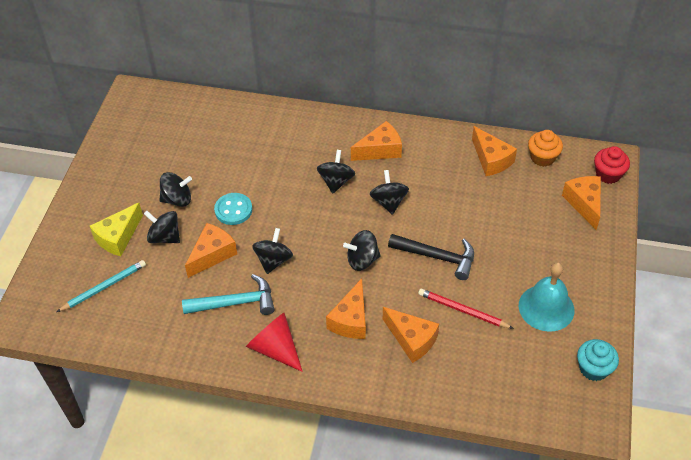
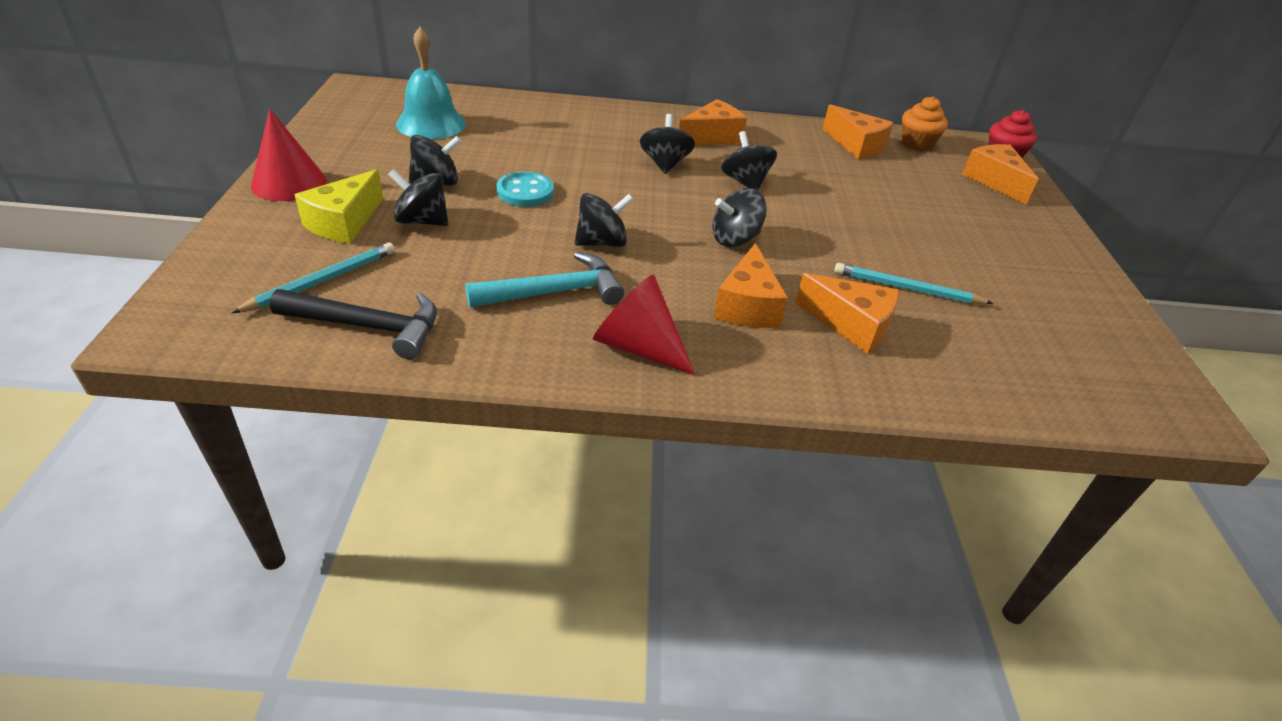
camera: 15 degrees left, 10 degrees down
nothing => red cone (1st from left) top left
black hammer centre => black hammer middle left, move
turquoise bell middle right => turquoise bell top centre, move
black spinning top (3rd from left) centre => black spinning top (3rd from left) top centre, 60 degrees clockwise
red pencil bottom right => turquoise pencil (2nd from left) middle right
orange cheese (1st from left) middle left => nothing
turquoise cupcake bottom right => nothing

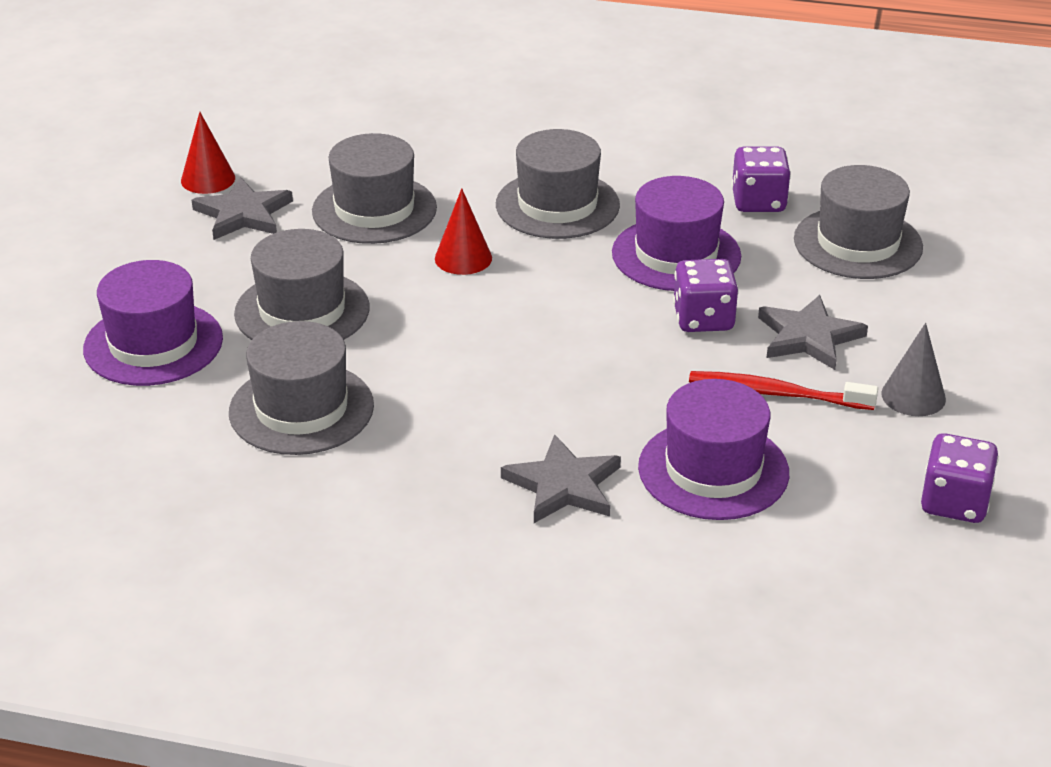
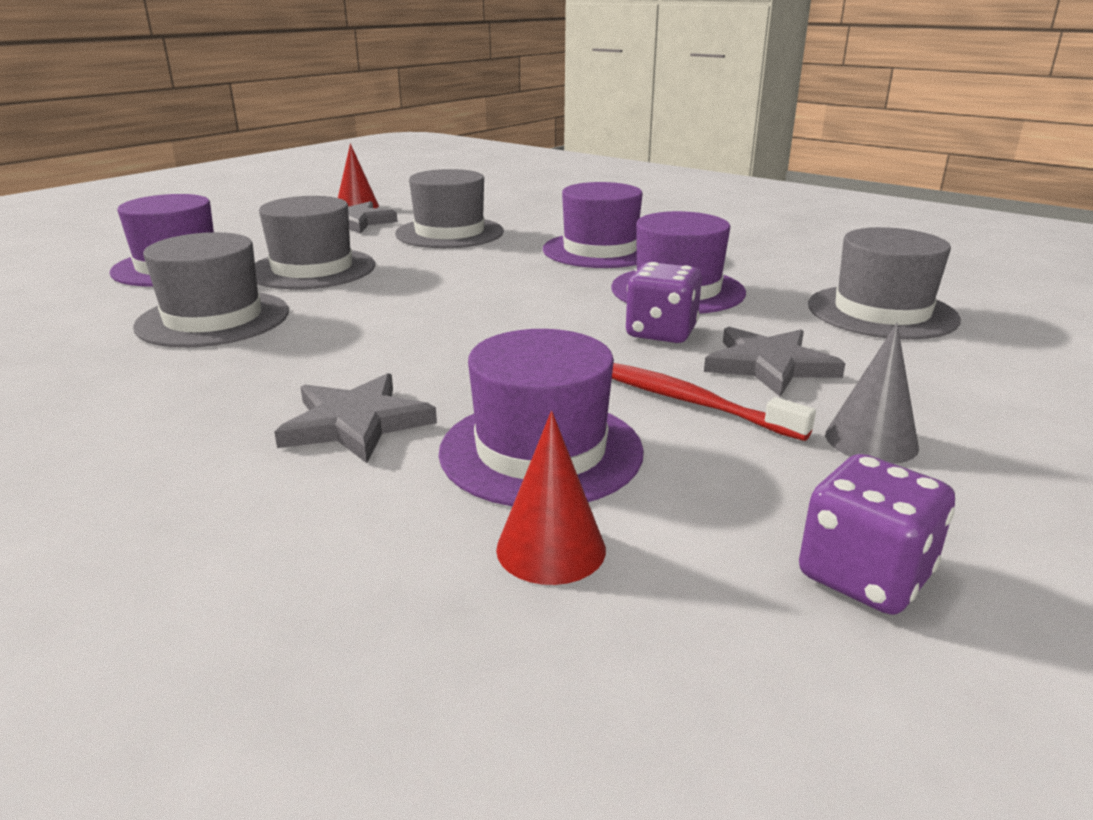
camera: 25 degrees right, 10 degrees down
red cone (2nd from left) top centre => red cone (2nd from left) centre, move
grey hat (4th from left) top centre => purple hat (3rd from left) top centre
purple dice (2nd from left) top right => nothing

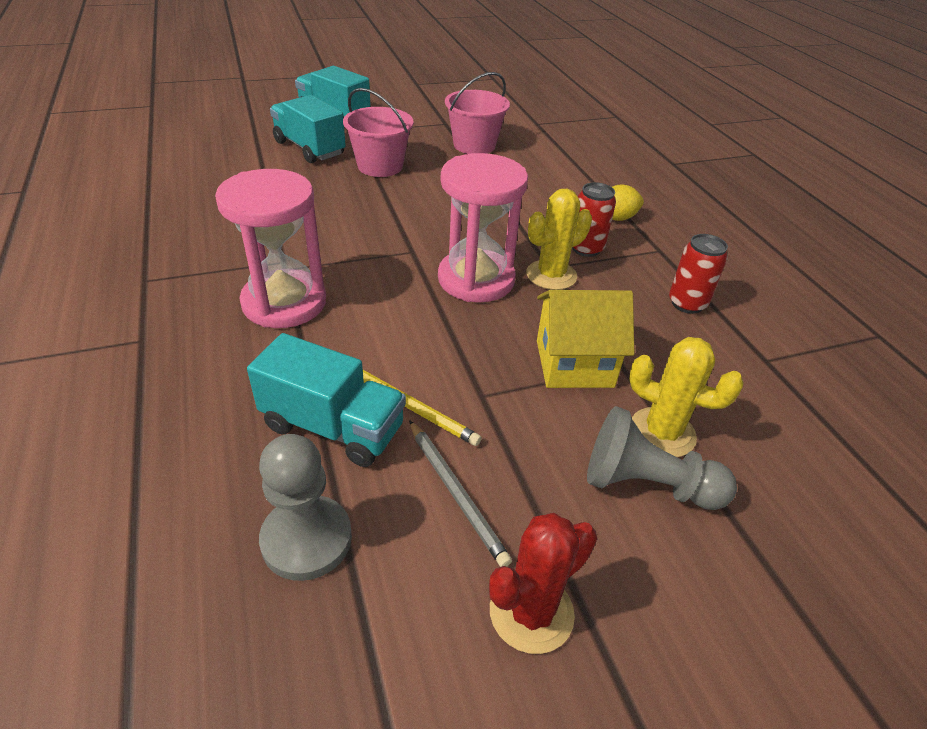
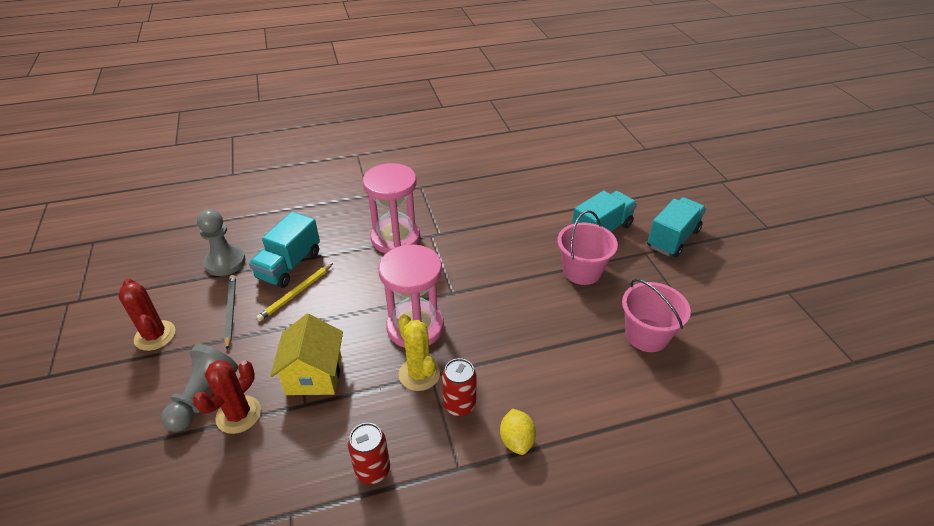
camera: 95 degrees right, 0 degrees up
yellow cactus (2nd from left) middle right => red cactus (2nd from left) bottom left
grey pencil bottom centre => grey pencil middle left, 105 degrees clockwise

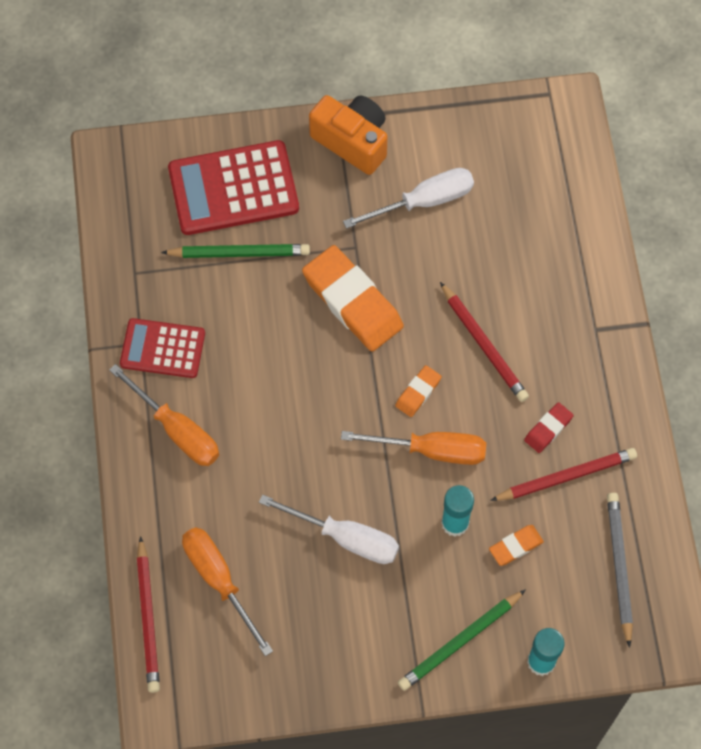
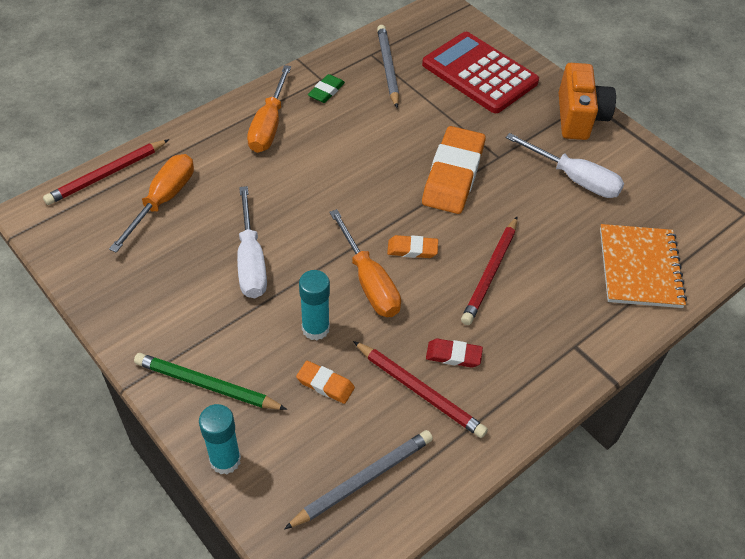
camera: 55 degrees right, 15 degrees down
red calculator (1st from left) middle left => green eraser top centre
nothing => grey pencil (2nd from left) top centre
nothing => orange notebook middle right
green pencil (1st from left) centre => nothing

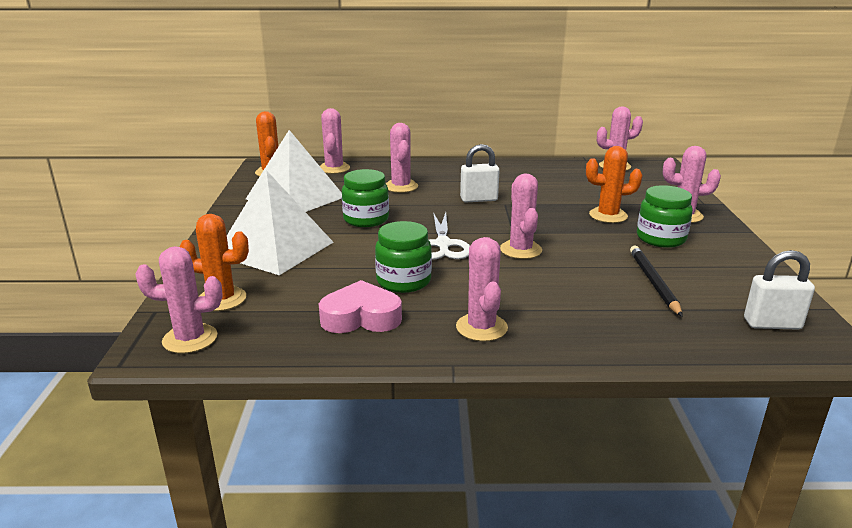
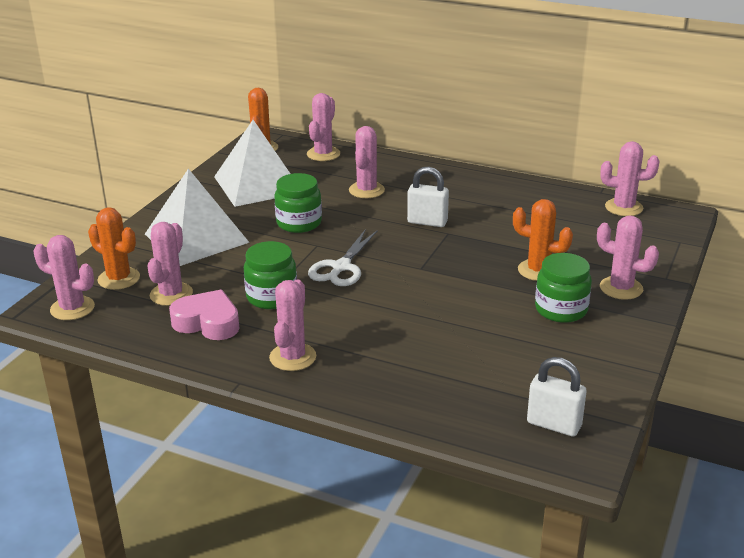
camera: 25 degrees right, 5 degrees up
pink cactus (5th from left in the first image) centre => pink cactus (2nd from left) middle left, move
black pencil middle right => nothing

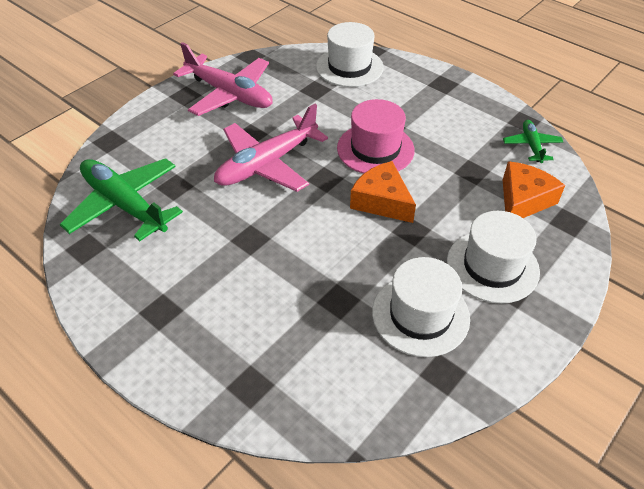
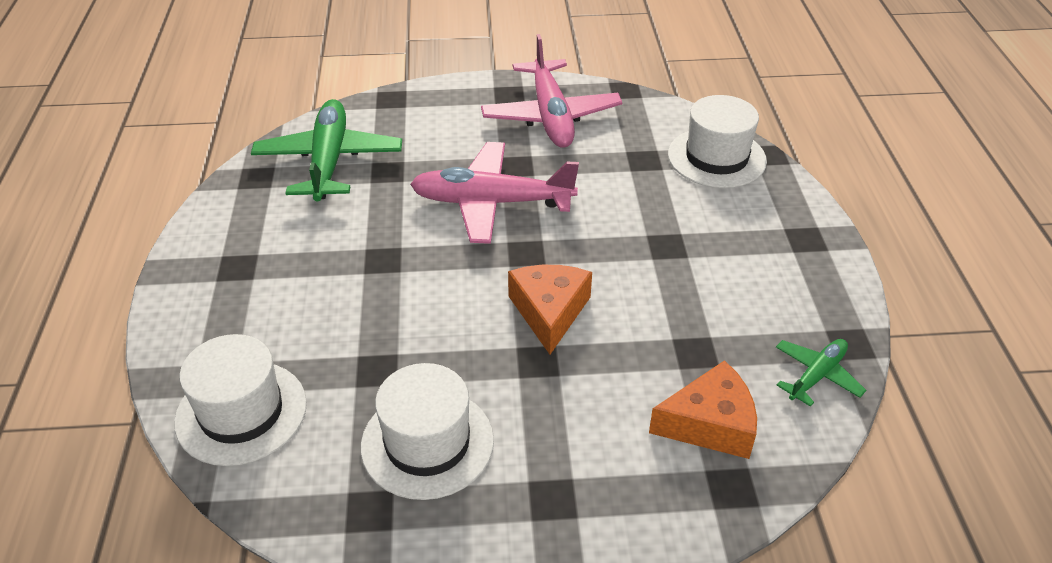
camera: 45 degrees right, 5 degrees down
white hat (3rd from left in the first image) middle right => white hat (1st from left) bottom left, move
pink hat top centre => nothing

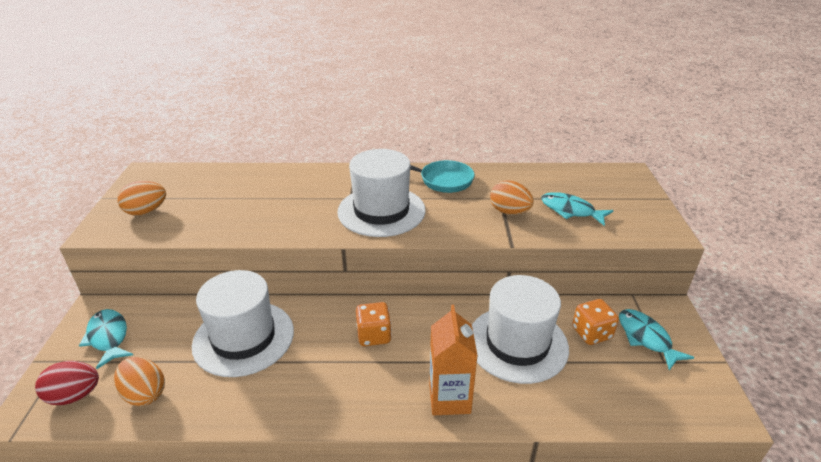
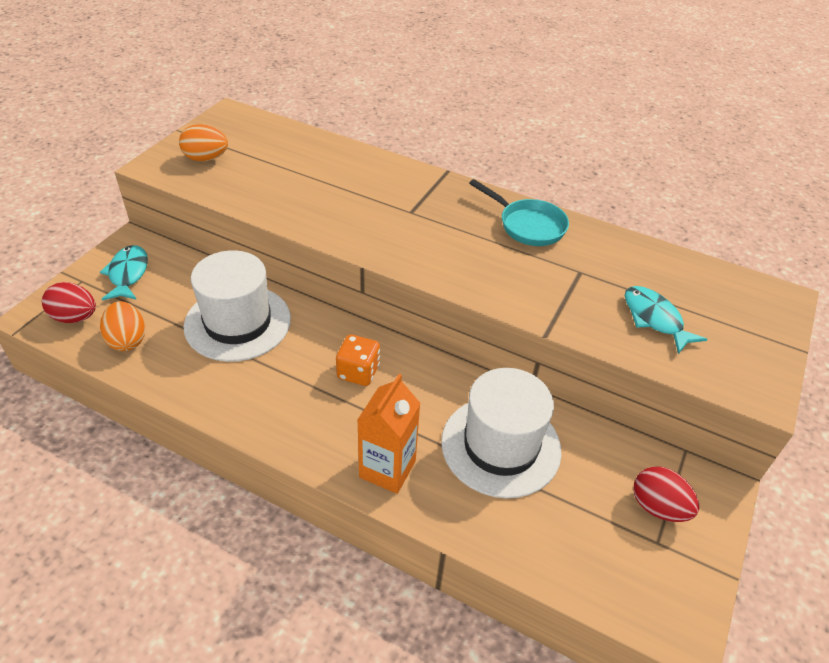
camera: 25 degrees right, 10 degrees up
turquoise fish (3rd from left) bottom right => red egg (2nd from left) bottom right
white hat (2nd from left) centre => nothing
orange egg (3rd from left) centre => nothing
orange dice (2nd from left) bottom right => nothing

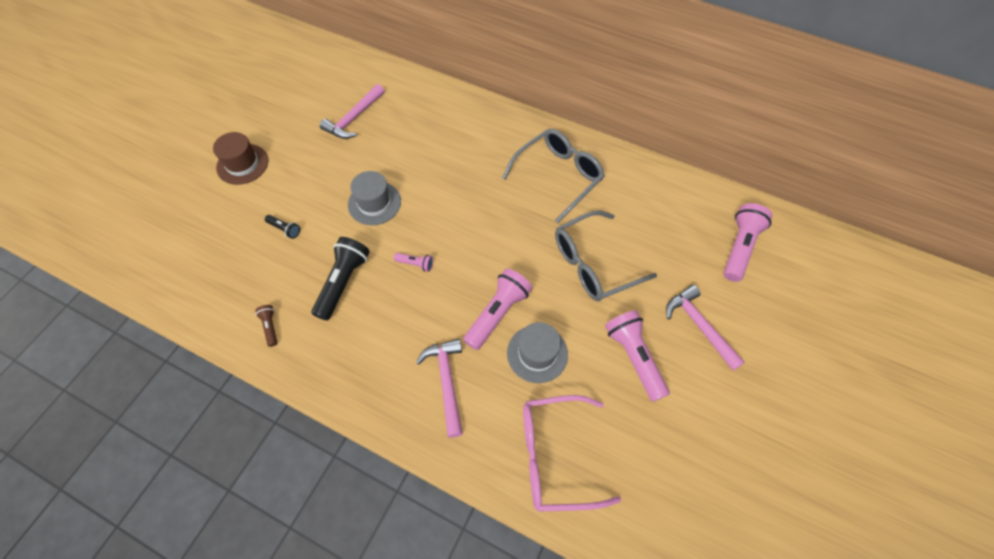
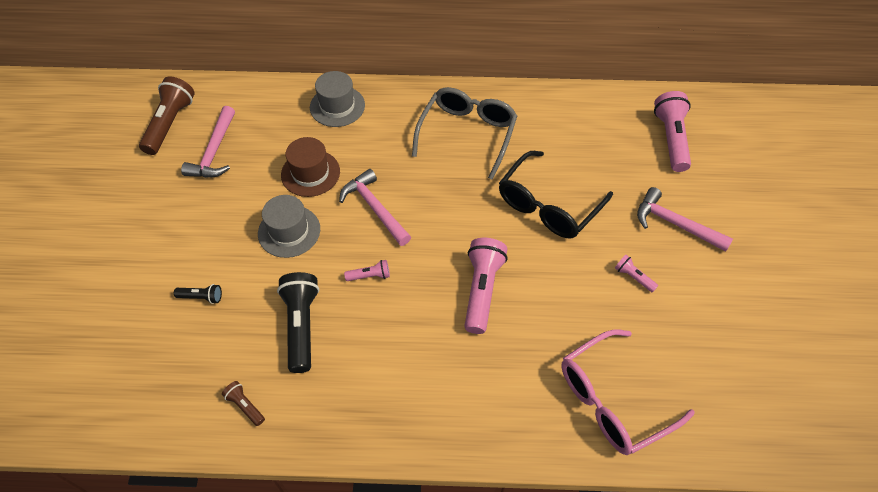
camera: 25 degrees left, 5 degrees down
nothing => brown flashlight (1st from left) top left
brown hat top left => brown hat centre, move
grey hat (2nd from left) centre => grey hat (2nd from left) top centre, move
pink hammer (2nd from left) bottom centre => pink hammer (2nd from left) centre, move
grey glasses (2nd from left) centre => black glasses centre
pink flashlight (3rd from left) centre => pink flashlight (3rd from left) middle right, x0.48

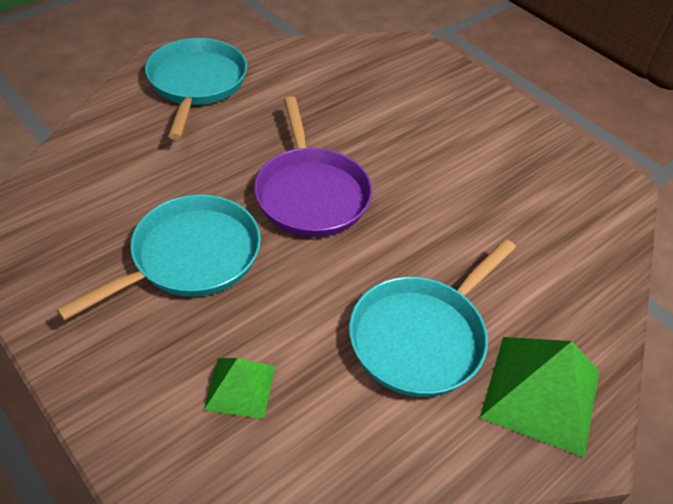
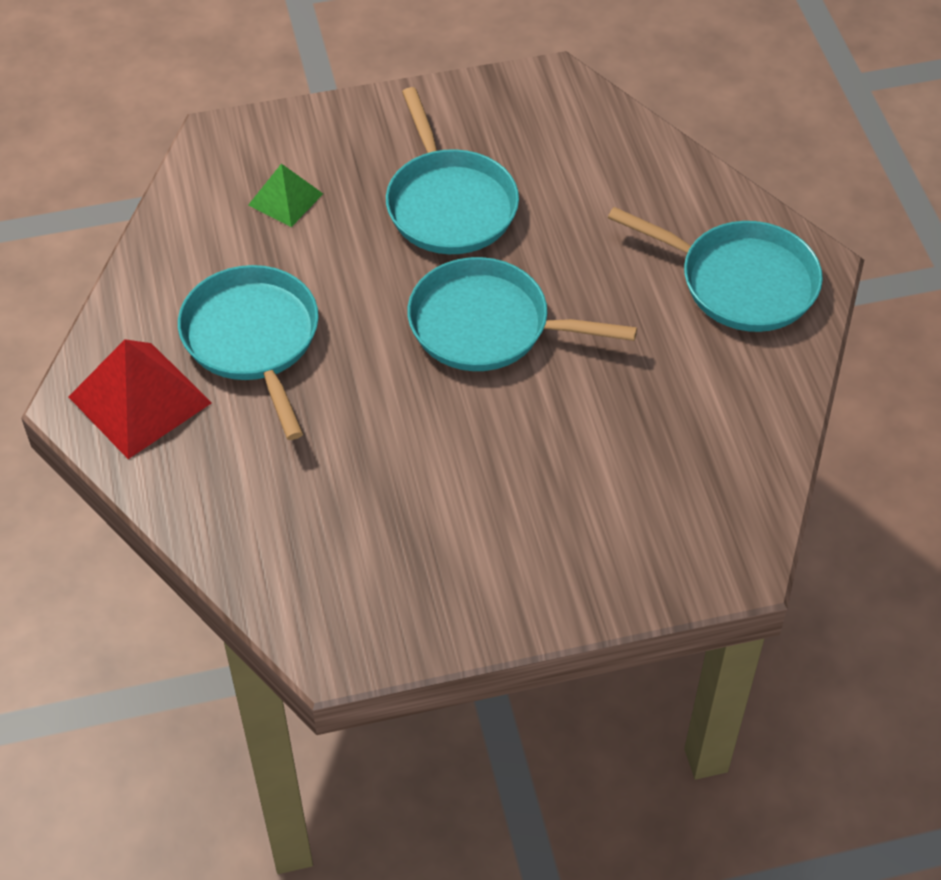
camera: 120 degrees right, 5 degrees up
green pyramid (2nd from left) bottom right => red pyramid middle left
purple pan top centre => turquoise pan (3rd from left) centre

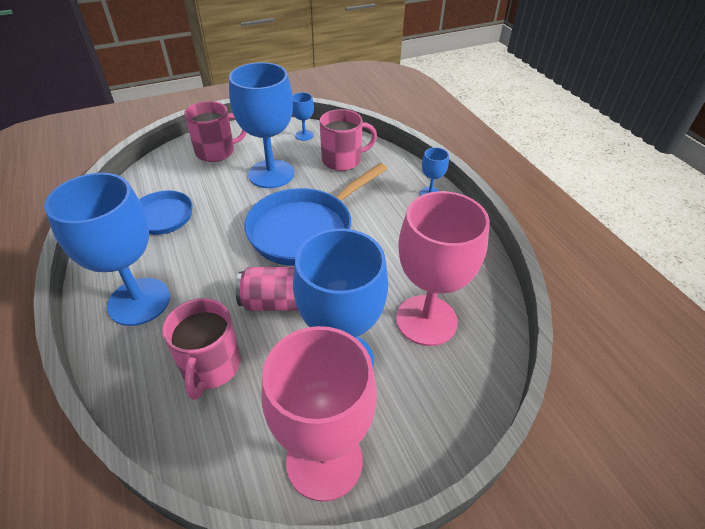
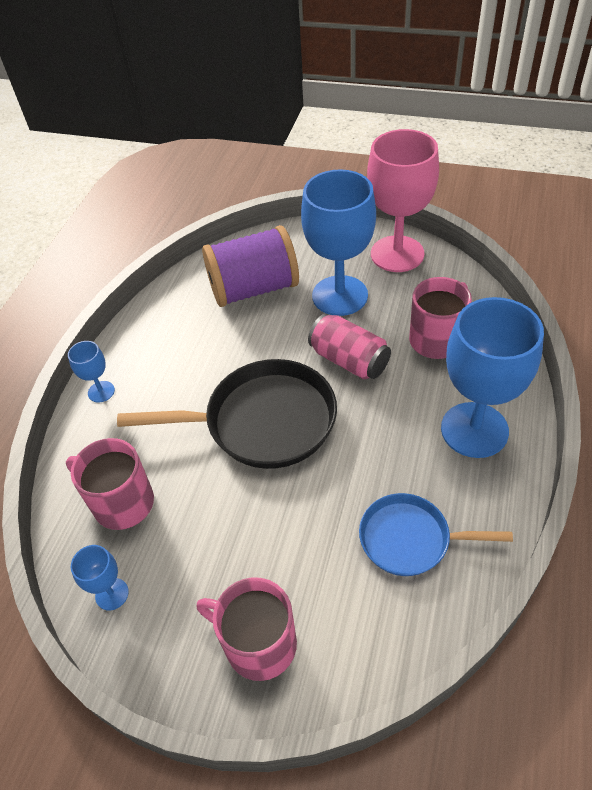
camera: 135 degrees left, 5 degrees up
blue pan (2nd from left) centre => black pan centre
pink goblet (2nd from left) centre => purple spool centre
blue goblet (2nd from left) top centre => nothing

